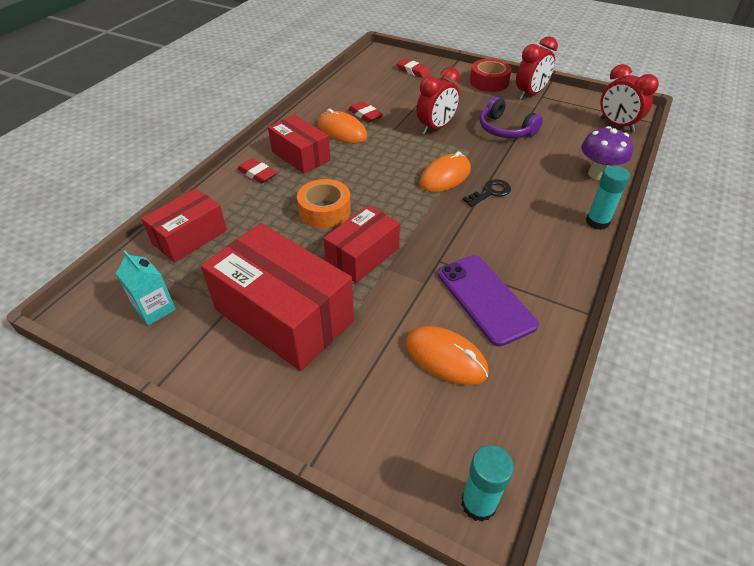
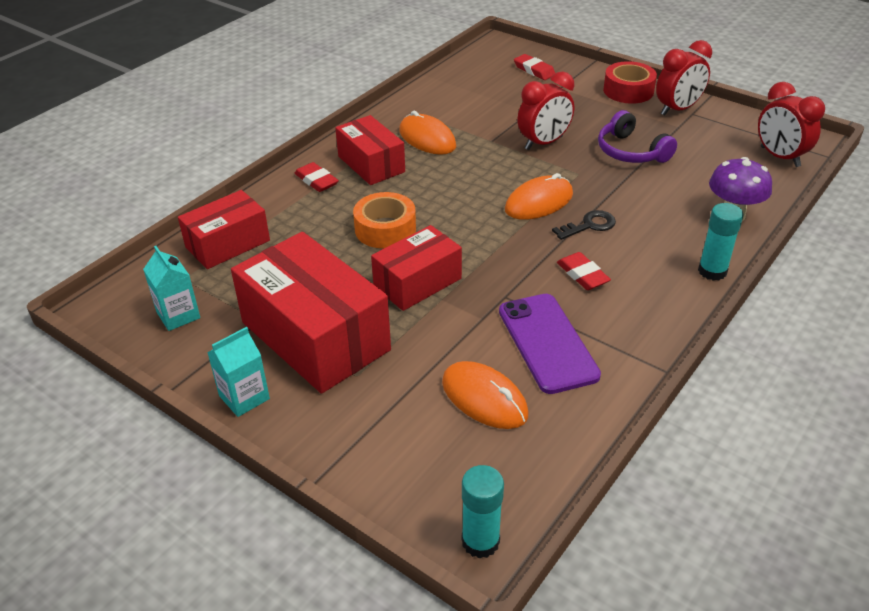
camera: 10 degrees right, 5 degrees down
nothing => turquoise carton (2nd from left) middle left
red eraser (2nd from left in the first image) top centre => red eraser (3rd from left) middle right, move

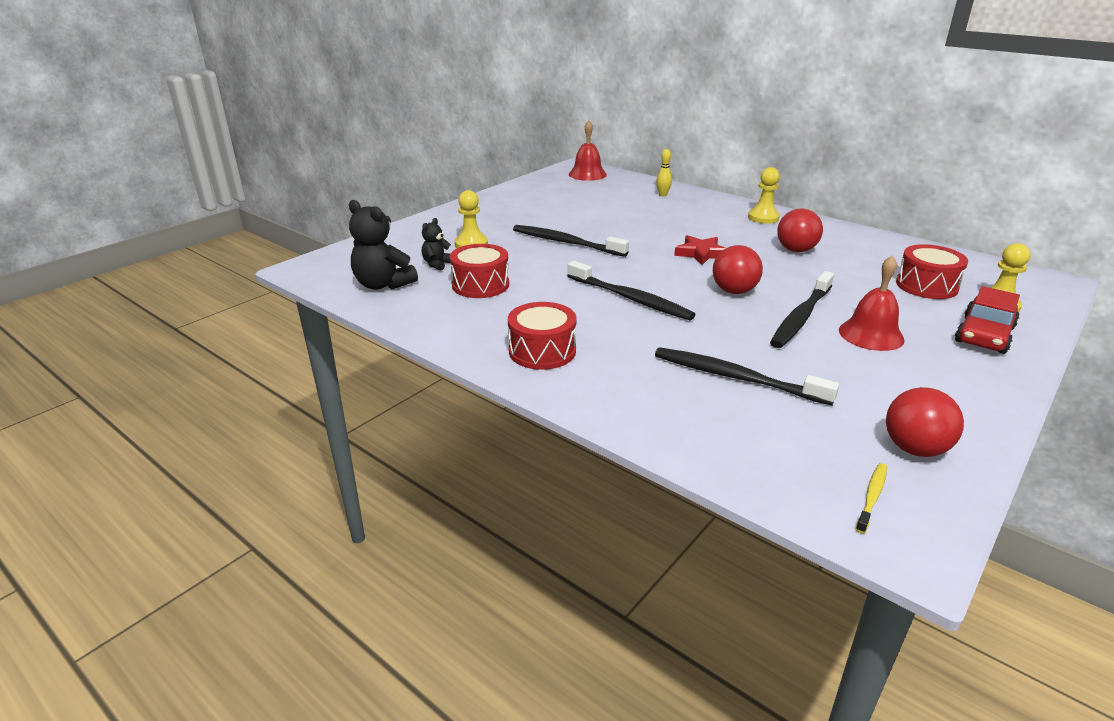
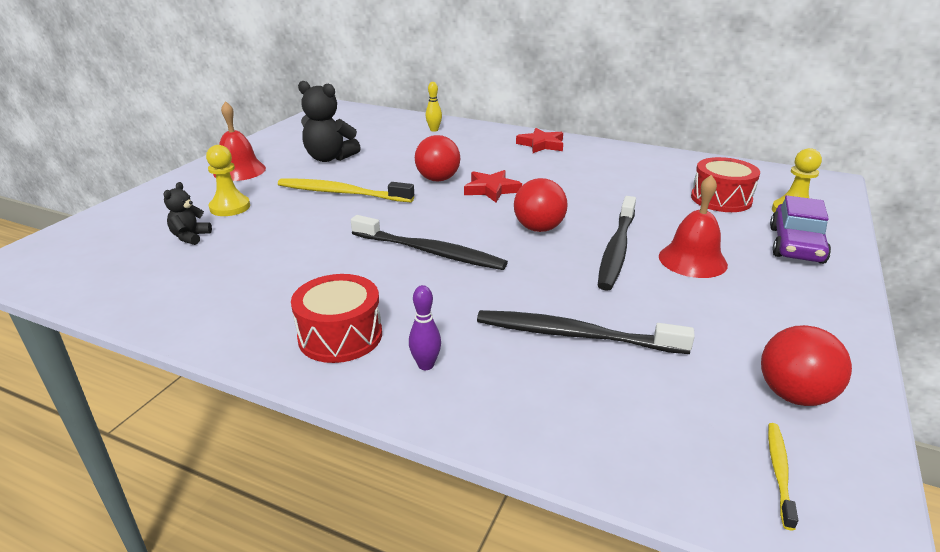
camera: 15 degrees left, 0 degrees up
red bell (1st from left) top centre => red bell (1st from left) top left, move
black toothbrush (1st from left) centre => yellow toothbrush (1st from left) centre
black teddy bear (1st from left in the first image) centre => black teddy bear (2nd from left) top centre, move
nothing => purple bowling pin centre
red ball (2nd from left in the first image) top right => red ball (1st from left) top centre, move
yellow pawn (2nd from left) top right => red star (2nd from left) top centre
red car middle right => purple car middle right
red drum (1st from left) centre => nothing

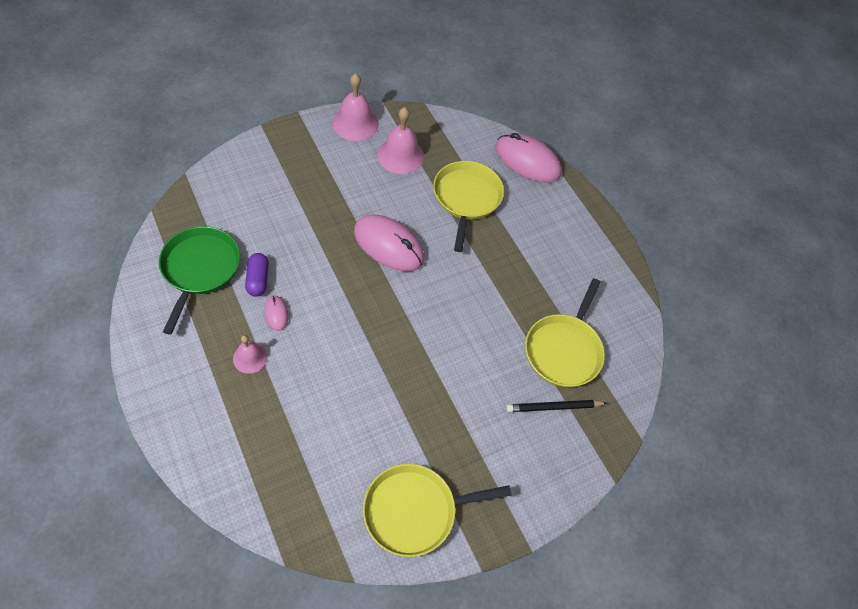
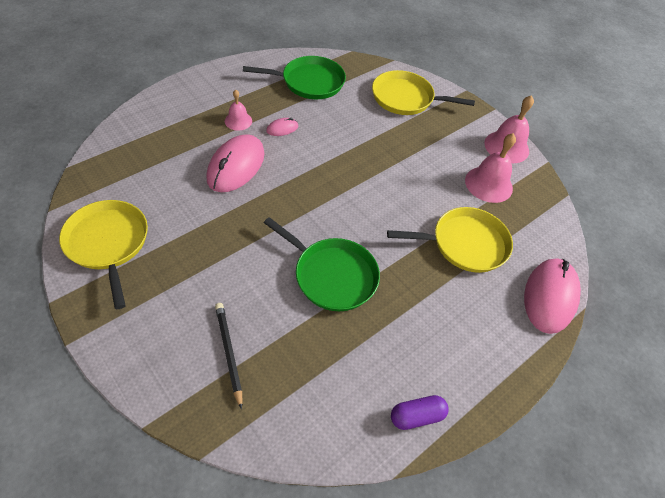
camera: 80 degrees right, 5 degrees down
pink mouse (2nd from left in the first image) centre => pink mouse (1st from left) top centre, move
nothing => green pan (2nd from left) centre
yellow pan (3rd from left in the first image) centre => yellow pan (2nd from left) top centre, move
purple capsule middle left => purple capsule bottom centre, move

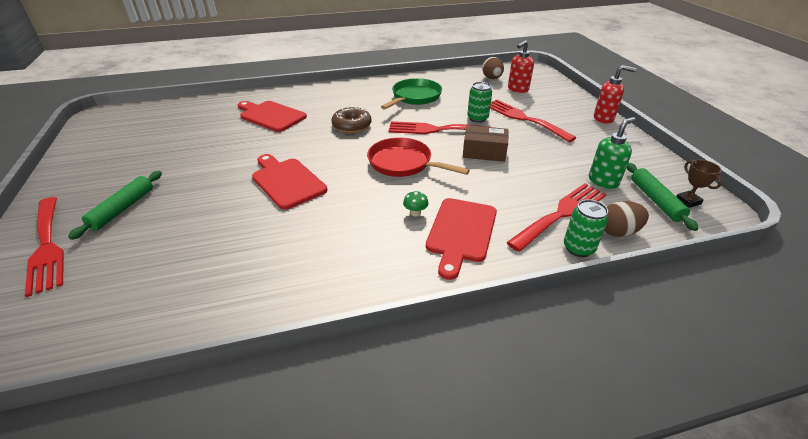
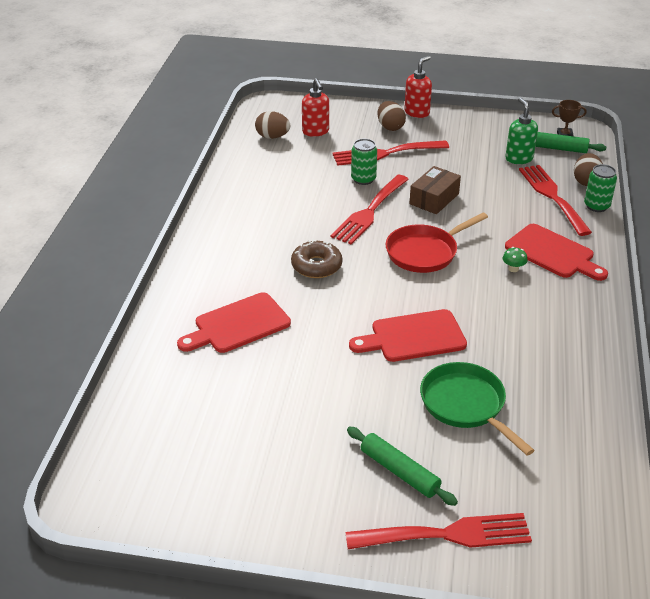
camera: 65 degrees left, 0 degrees up
nothing => brown egg (2nd from left) top centre
green pan top centre => green pan bottom right, move

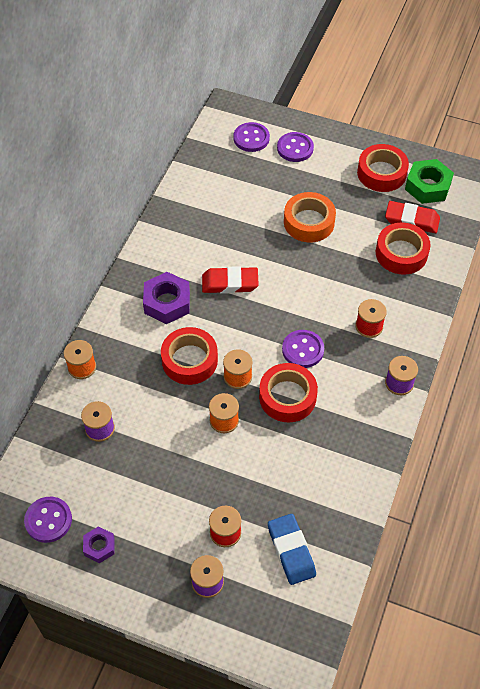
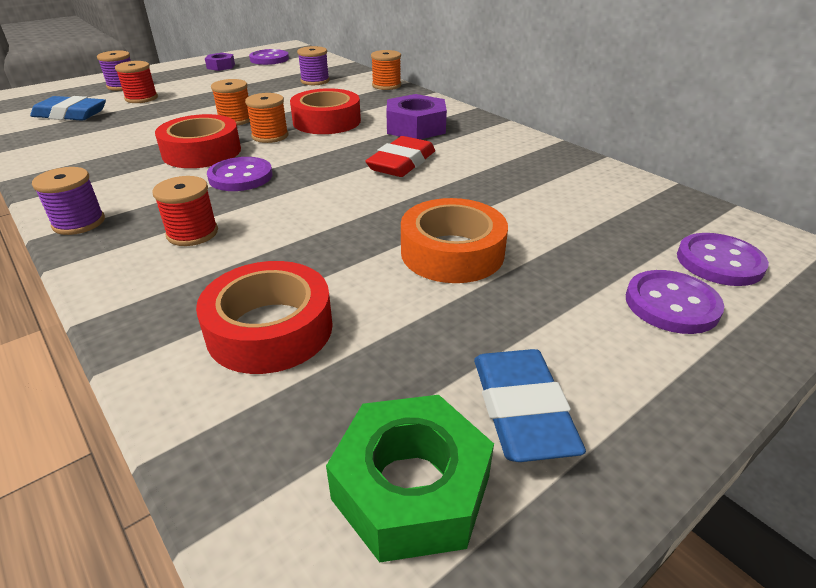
camera: 120 degrees right, 20 degrees down
red tape (3rd from left) top right => blue eraser (2nd from left) bottom centre
red eraser (2nd from left) top right => nothing

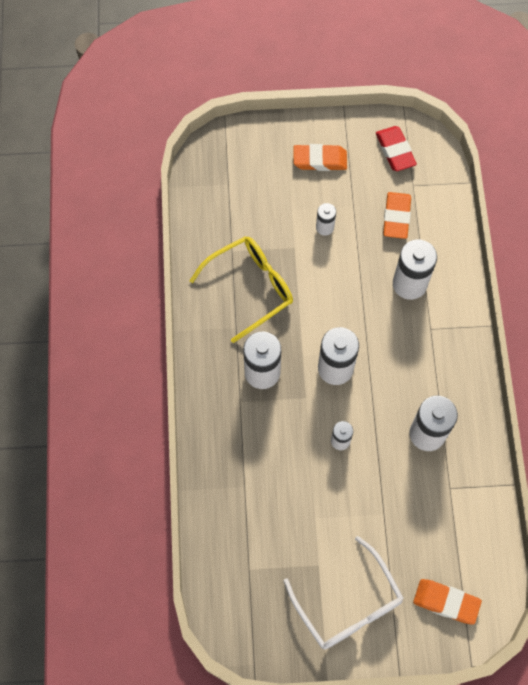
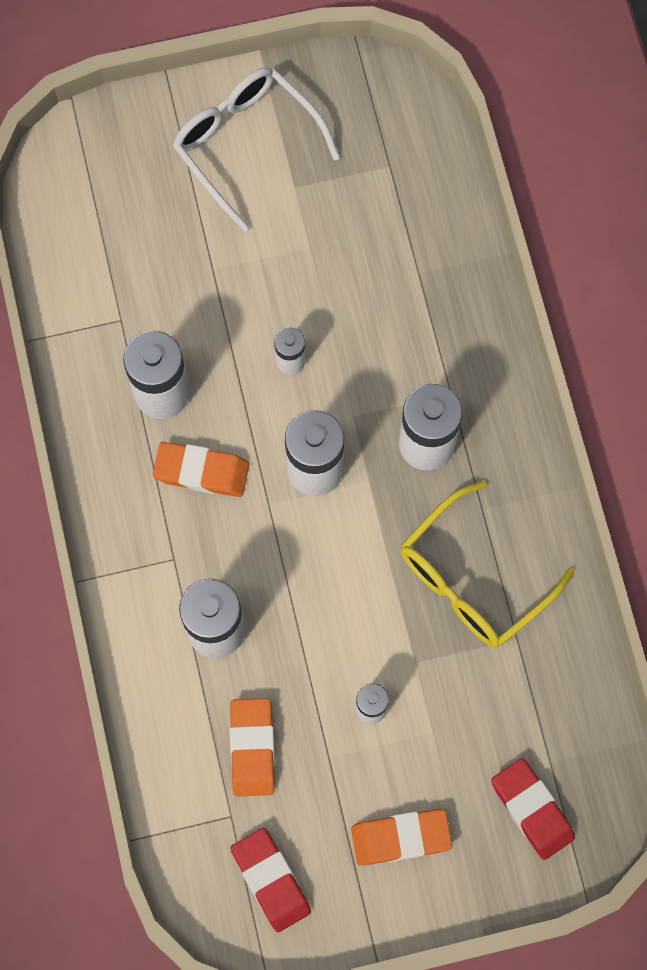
camera: 170 degrees right, 5 degrees up
orange eraser (3rd from left in the first image) bottom right => orange eraser (1st from left) middle left, move
nothing => red eraser (2nd from left) bottom right

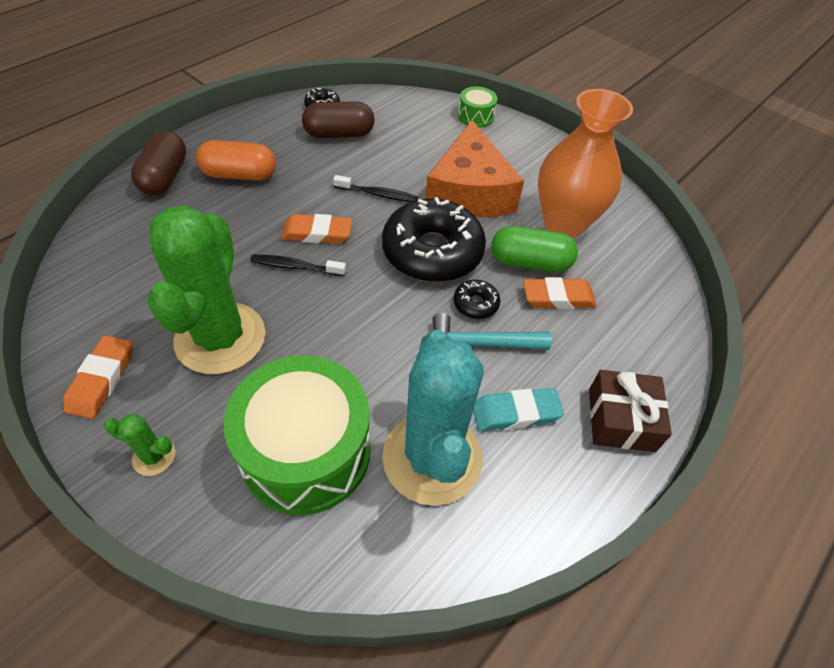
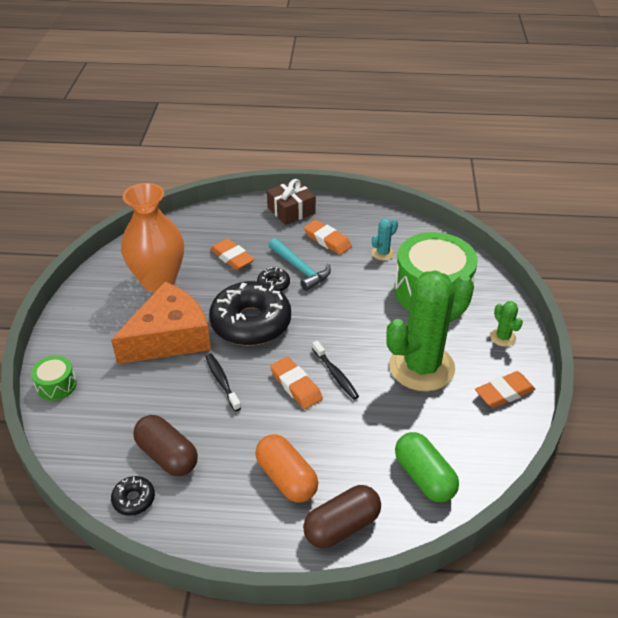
camera: 125 degrees left, 10 degrees down
turquoise eraser centre => orange eraser (3rd from left) centre
turquoise cactus centre, x0.41
green capsule centre => green capsule bottom right, move

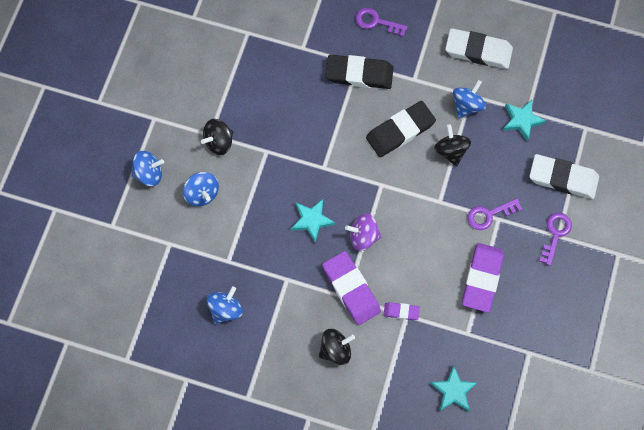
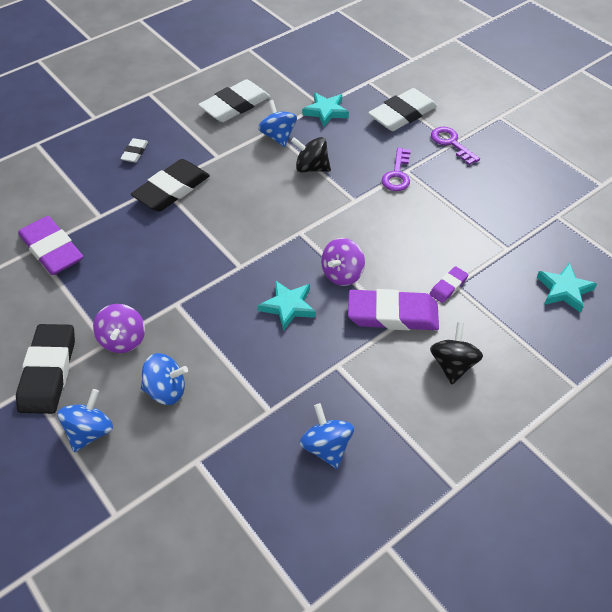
camera: 55 degrees left, 20 degrees down
black eraser (2nd from left in the first image) top centre => black eraser (1st from left) middle left, move
purple eraser (3rd from left in the first image) middle right => purple eraser (1st from left) middle left, move
black spinning top (1st from left) top centre => purple spinning top (1st from left) middle left
purple key (1st from left) top centre => white eraser (1st from left) top left

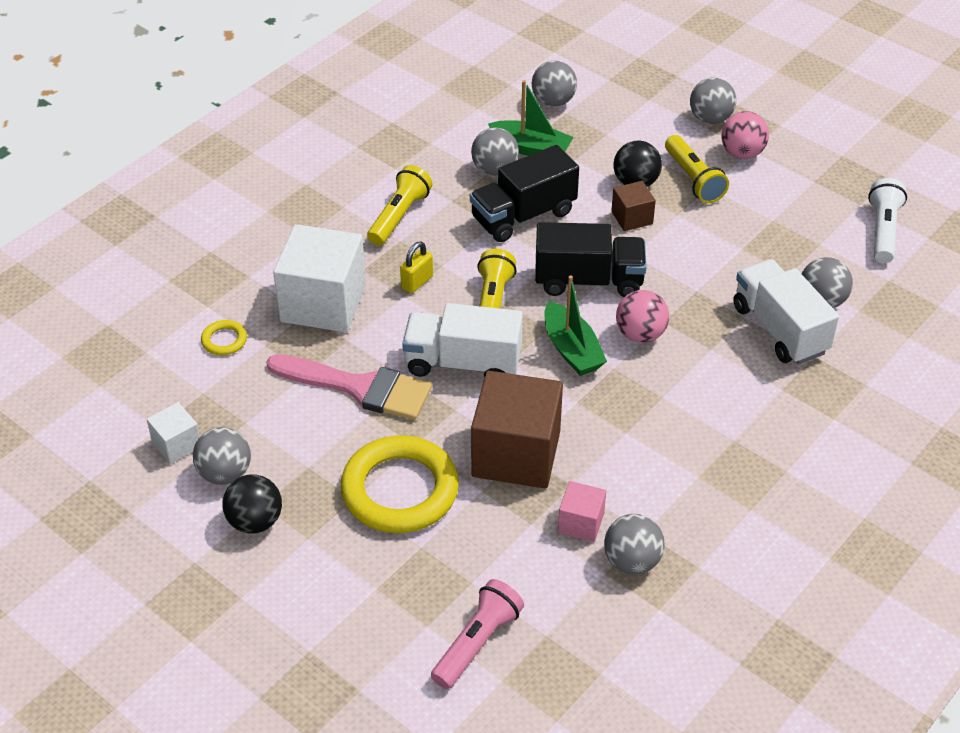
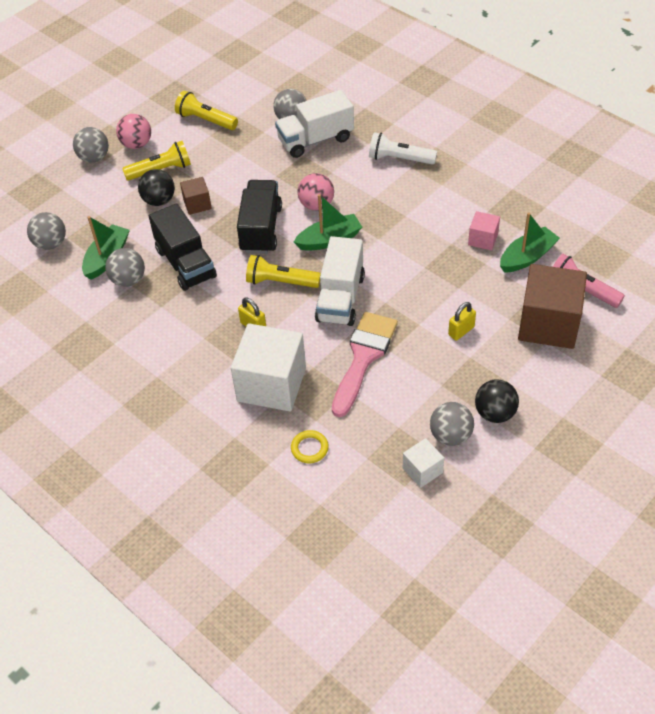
camera: 85 degrees left, 5 degrees up
yellow flashlight (1st from left in the first image) top centre => yellow flashlight (2nd from left) top left, move
white flashlight top right => white flashlight top centre, move
yellow ring (2nd from left) centre => yellow padlock (2nd from left) middle right
nothing => green boat (3rd from left) middle right
brown cube (1st from left in the first image) centre => brown cube (2nd from left) middle right, move
grey ball (4th from left) bottom centre => nothing

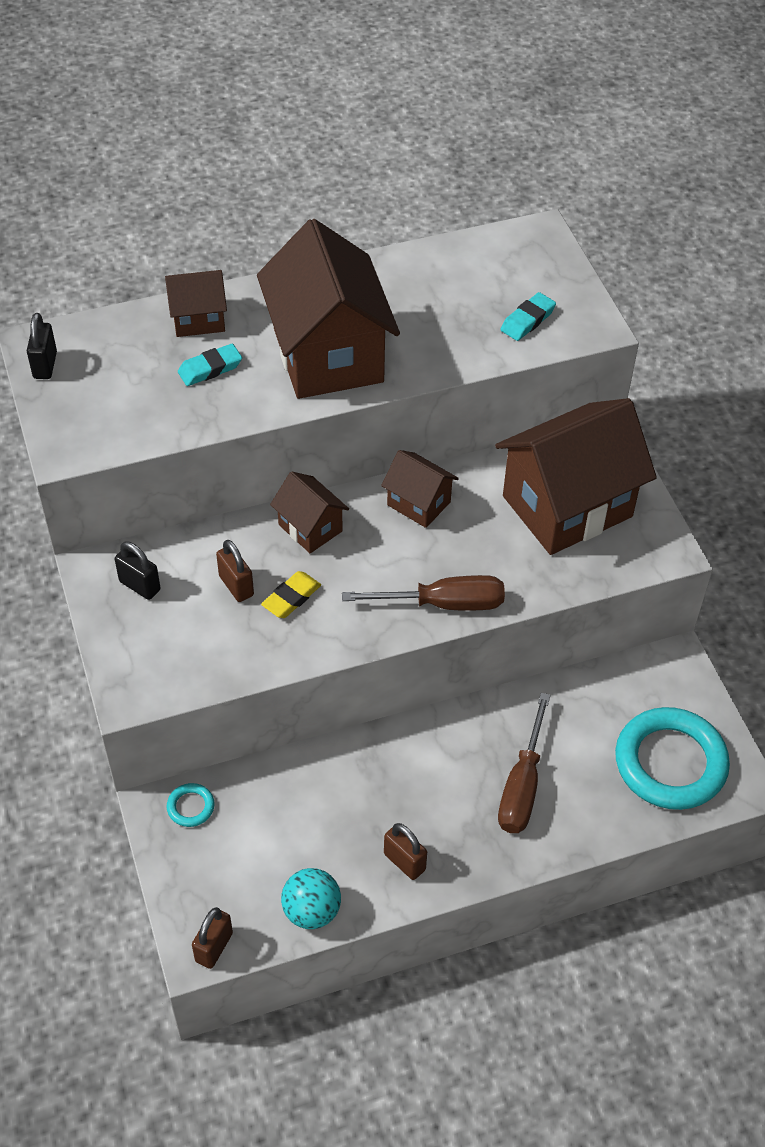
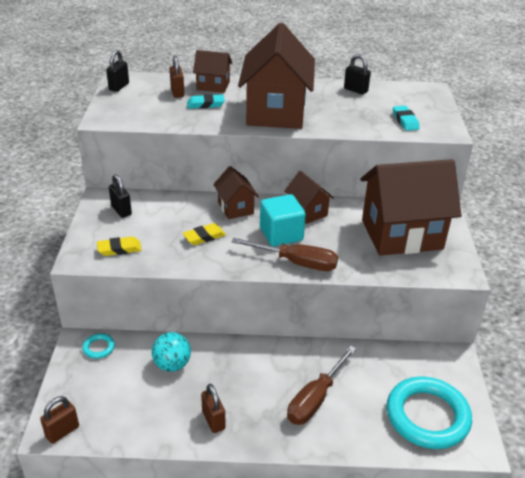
camera: 20 degrees right, 15 degrees down
nothing => yellow eraser (1st from left) middle left
turquoise ball bottom centre => turquoise ball bottom left, move
brown padlock (2nd from left) middle left => brown padlock (2nd from left) top centre, move
nothing => turquoise cube centre
nothing => black padlock (3rd from left) top right
turquoise eraser (2nd from left) top right, 75 degrees counterclockwise

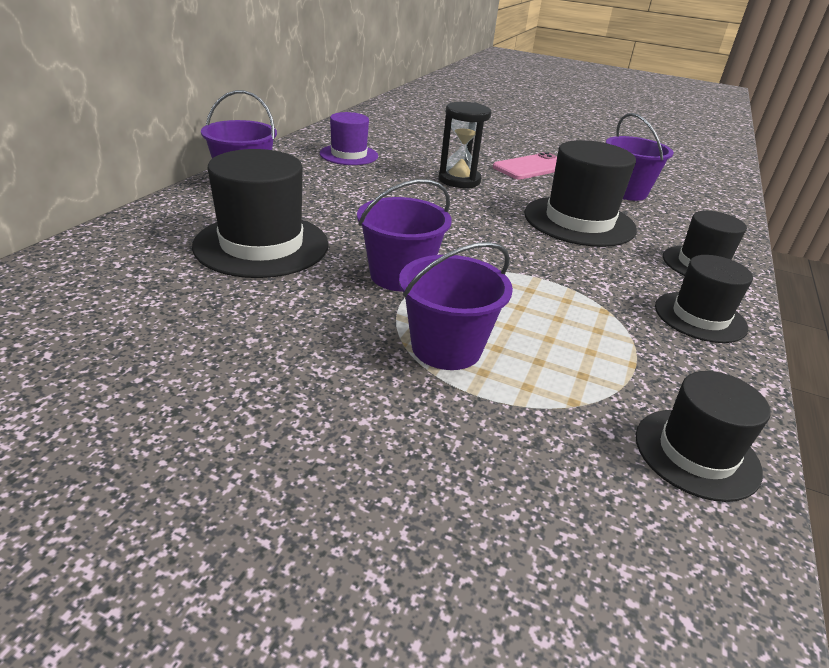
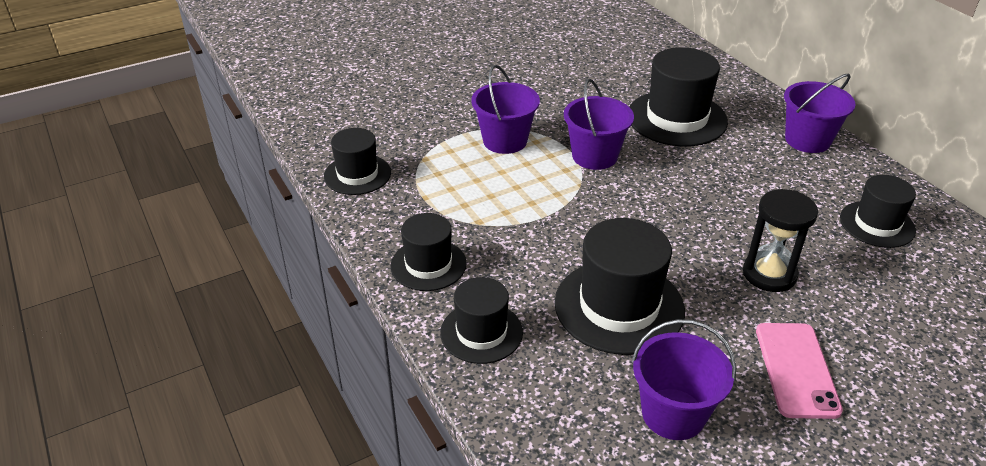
camera: 130 degrees right, 5 degrees up
purple hat top centre => black hat (6th from left) middle right

